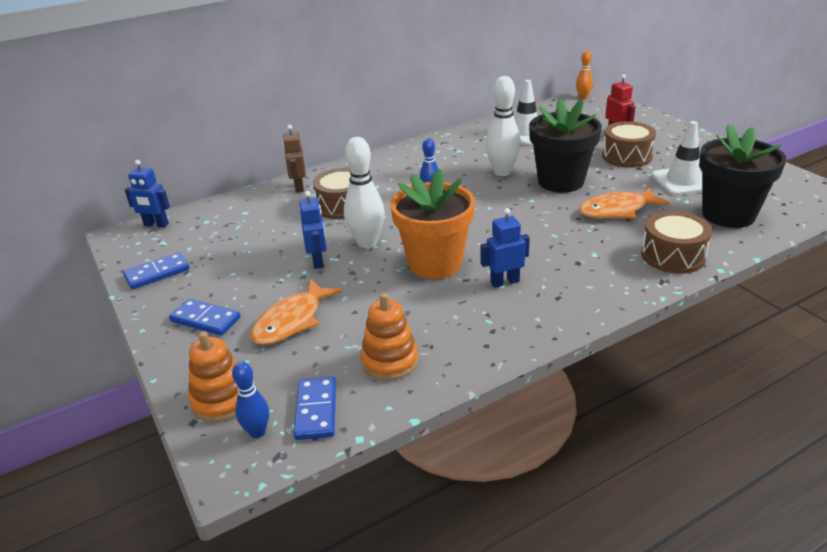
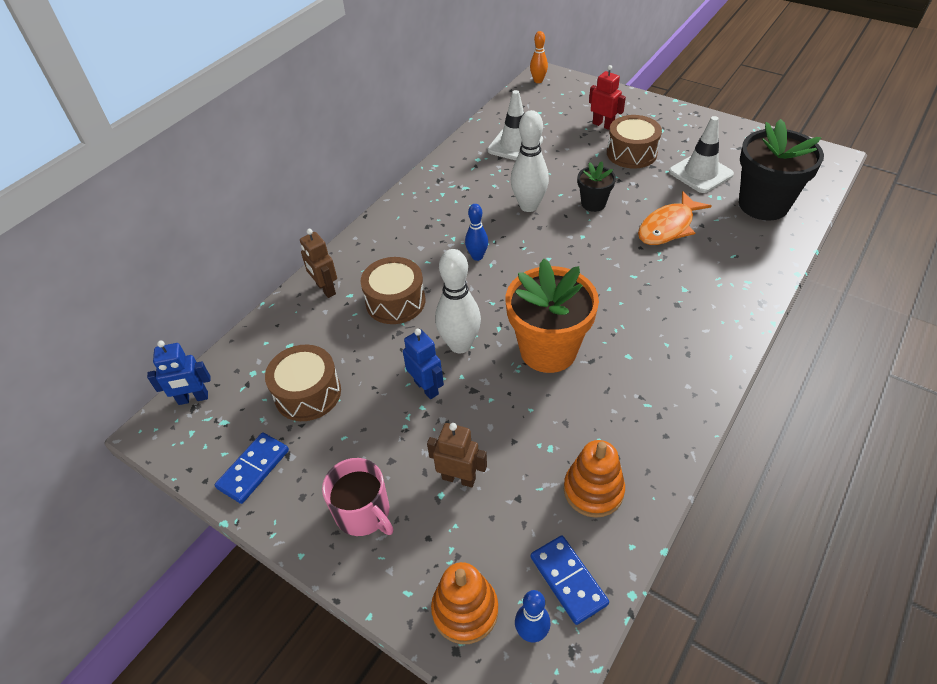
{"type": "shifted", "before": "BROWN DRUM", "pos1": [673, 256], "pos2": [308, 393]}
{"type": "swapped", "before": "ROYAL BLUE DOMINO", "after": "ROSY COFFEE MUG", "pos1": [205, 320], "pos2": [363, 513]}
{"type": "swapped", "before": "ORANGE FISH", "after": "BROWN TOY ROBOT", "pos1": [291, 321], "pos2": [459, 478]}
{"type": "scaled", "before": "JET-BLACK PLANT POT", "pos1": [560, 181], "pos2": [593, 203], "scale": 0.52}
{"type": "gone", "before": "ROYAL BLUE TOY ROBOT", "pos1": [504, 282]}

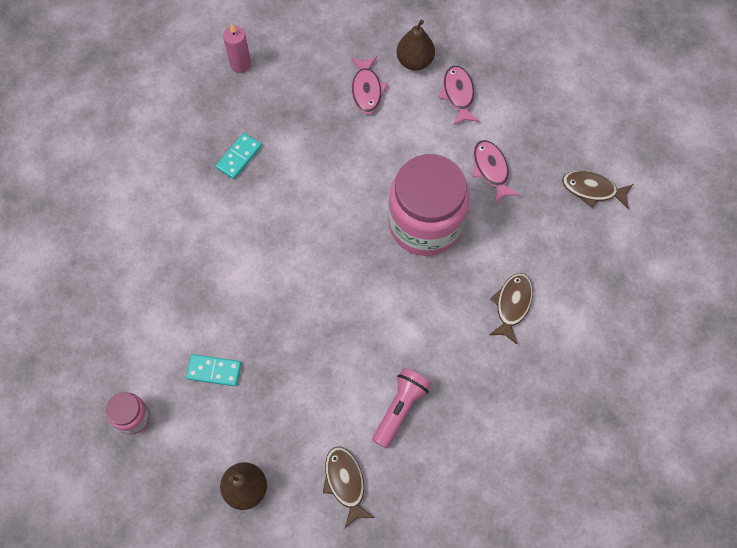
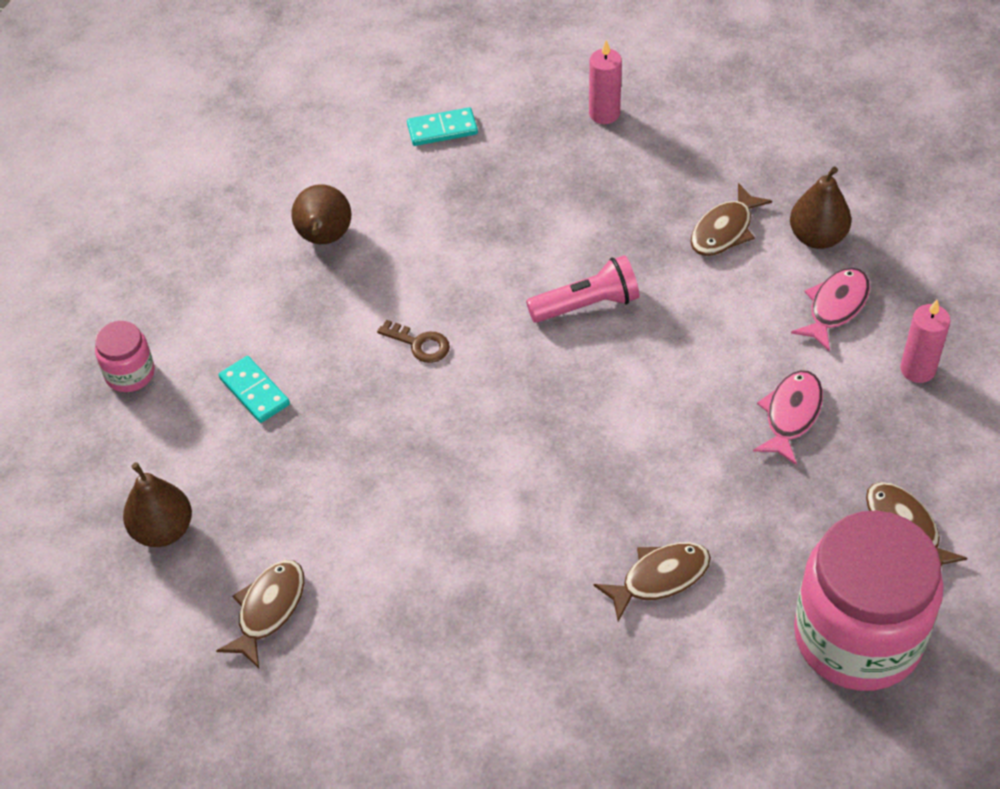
{"type": "new", "after": "BROWN PEAR", "pos2": [324, 238]}
{"type": "new", "after": "BROWN KEY", "pos2": [420, 344]}
{"type": "shifted", "before": "AQUA DOMINO", "pos1": [239, 157], "pos2": [442, 129]}
{"type": "shifted", "before": "ROSY FLASHLIGHT", "pos1": [400, 408], "pos2": [587, 305]}
{"type": "repainted", "before": "ROSY FISH", "after": "BROWN FISH", "pos1": [367, 90], "pos2": [724, 230]}
{"type": "shifted", "before": "ROSY PRESERVE JAR", "pos1": [425, 223], "pos2": [858, 636]}
{"type": "new", "after": "ROSY CANDLE", "pos2": [917, 369]}

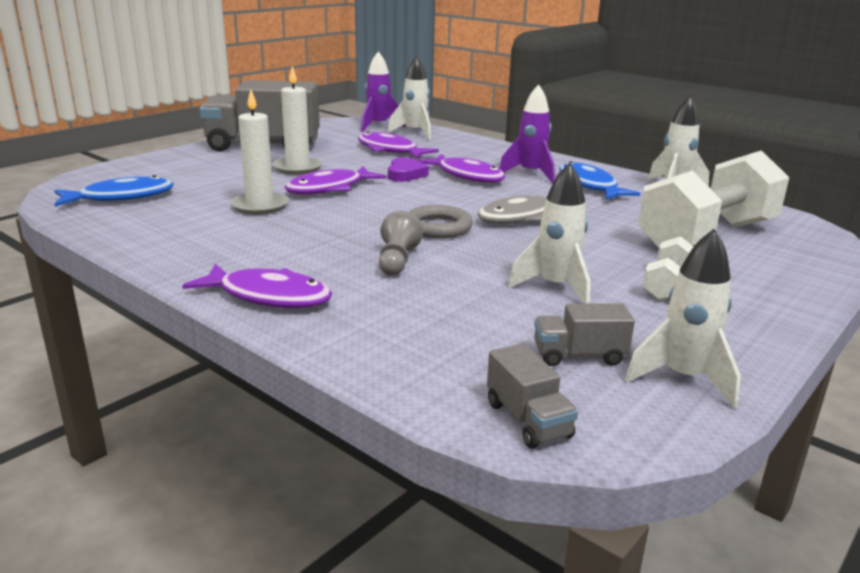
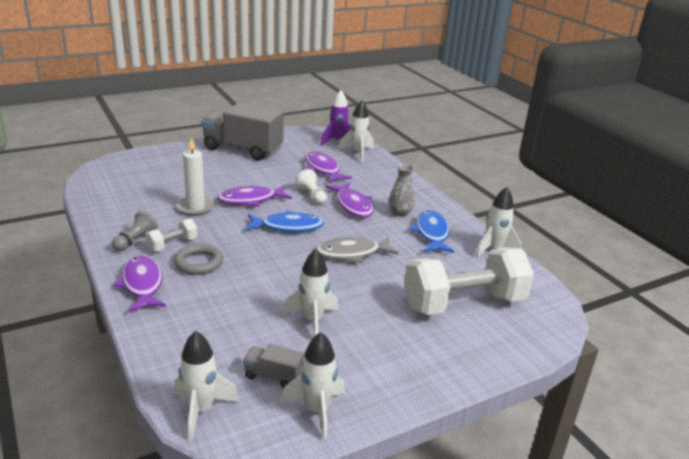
{"type": "shifted", "before": "GRAY CHESS PAWN", "pos1": [397, 261], "pos2": [135, 241]}
{"type": "rotated", "before": "PURPLE FISH", "pos1": [268, 296], "pos2": [142, 284], "turn": -150}
{"type": "shifted", "before": "PURE WHITE FREE WEIGHT", "pos1": [666, 285], "pos2": [172, 244]}
{"type": "shifted", "before": "GRAY RING", "pos1": [438, 227], "pos2": [199, 262]}
{"type": "swapped", "before": "GRAY LORRY", "after": "PURE WHITE ROCKET", "pos1": [528, 420], "pos2": [201, 410]}
{"type": "shifted", "before": "ROYAL BLUE FISH", "pos1": [121, 197], "pos2": [288, 227]}
{"type": "swapped", "before": "PURPLE HEART", "after": "PURE WHITE CHESS PAWN", "pos1": [405, 174], "pos2": [312, 195]}
{"type": "swapped", "before": "PURPLE ROCKET", "after": "GRAY VASE", "pos1": [530, 174], "pos2": [400, 213]}
{"type": "gone", "before": "PURE WHITE CANDLE", "pos1": [297, 168]}

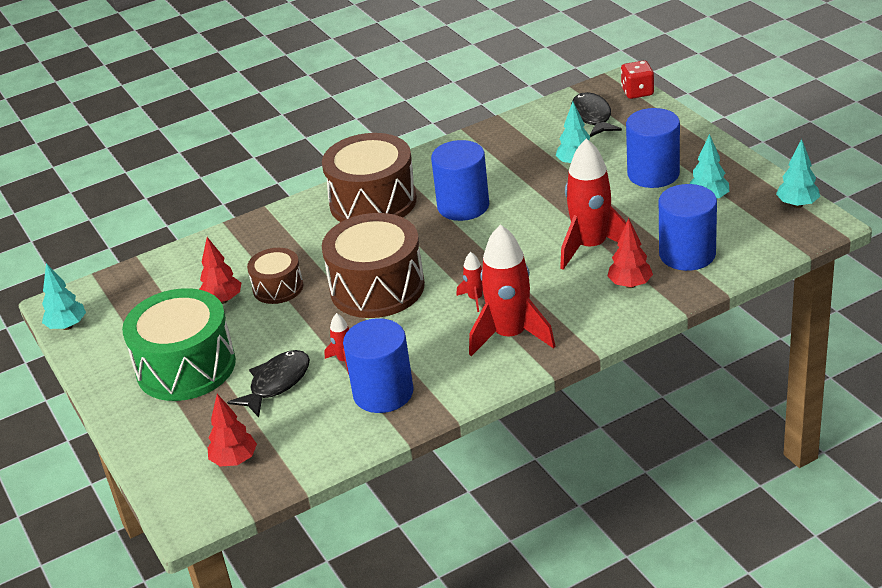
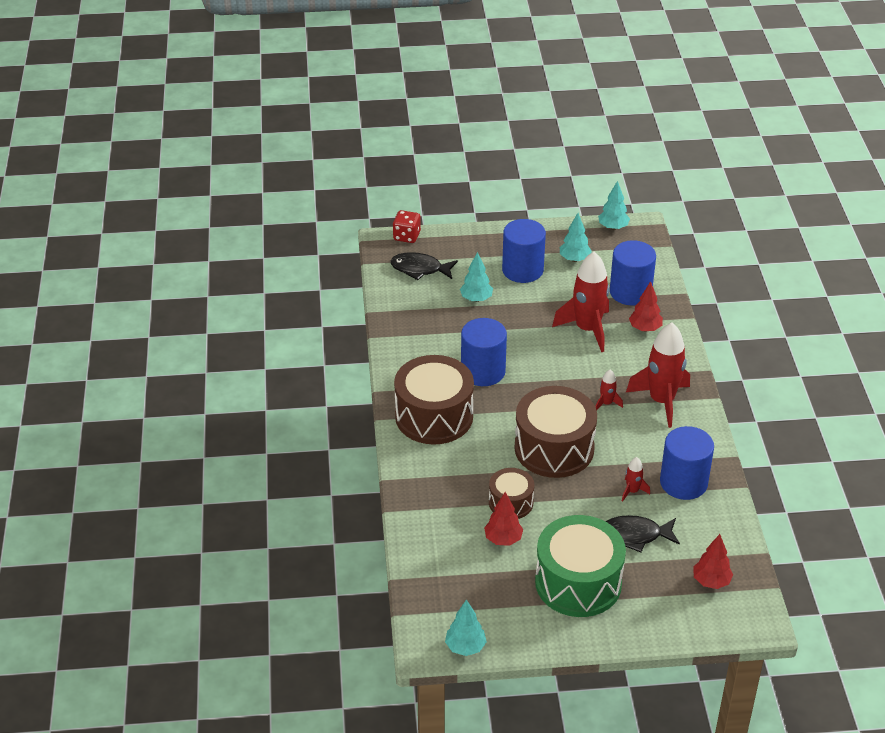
{"type": "rotated", "before": "JET-BLACK FISH", "pos1": [276, 383], "pos2": [635, 535], "turn": -60}

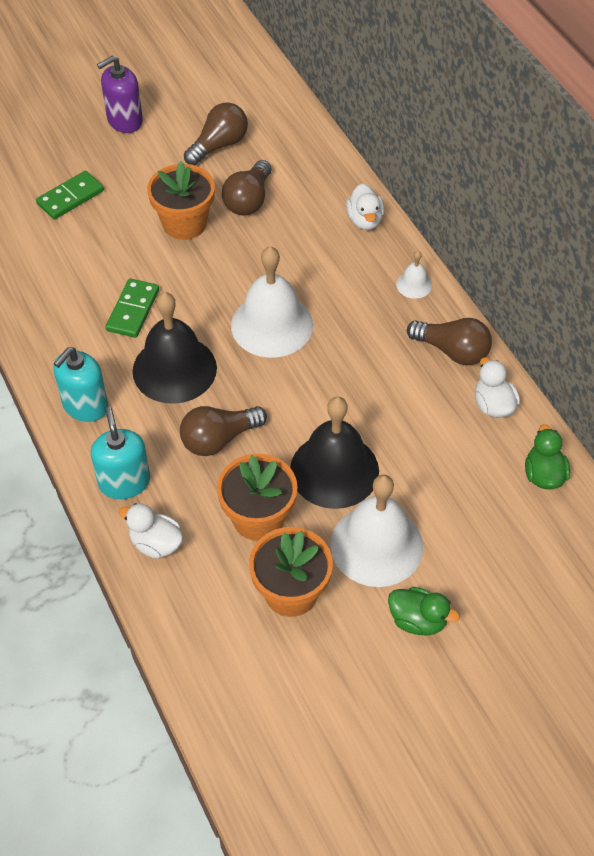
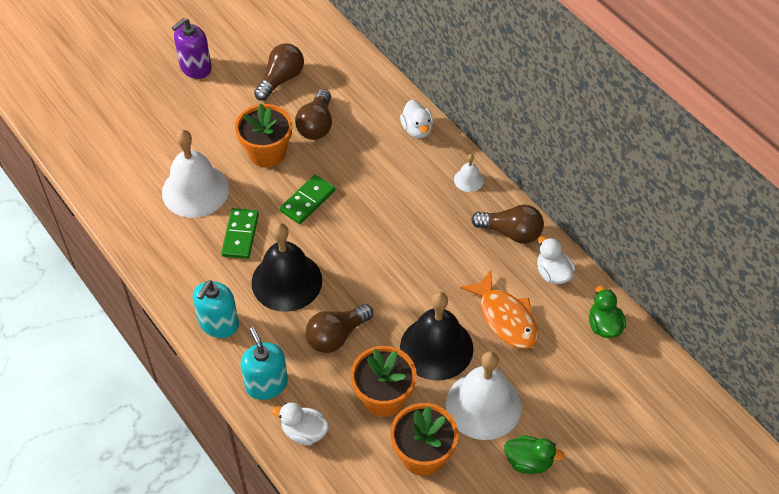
{"type": "shifted", "before": "PURE WHITE BELL", "pos1": [272, 325], "pos2": [195, 190]}
{"type": "shifted", "before": "EMERALD DOMINO", "pos1": [70, 197], "pos2": [307, 201]}
{"type": "new", "after": "ORANGE FISH", "pos2": [505, 318]}

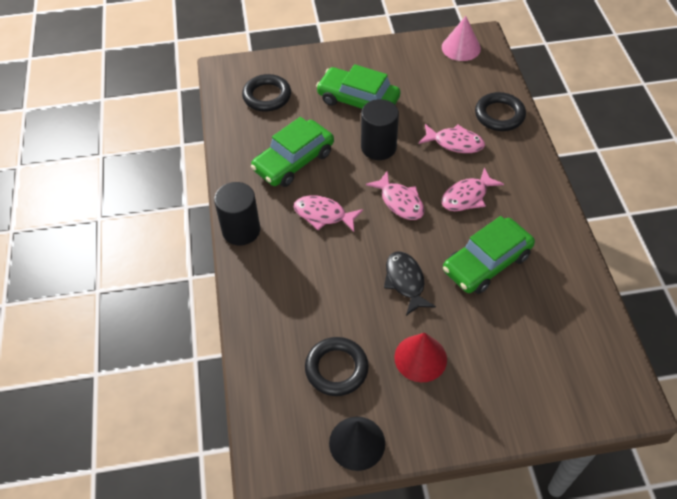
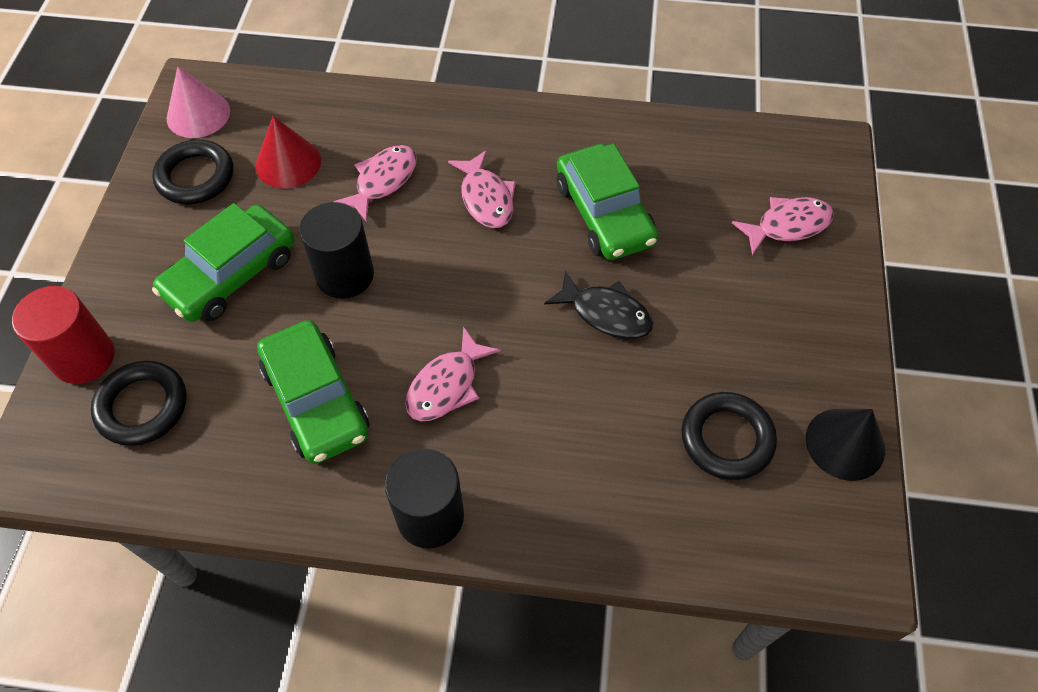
{"type": "new", "after": "CRIMSON CYLINDER", "pos2": [84, 357]}
{"type": "shifted", "before": "JET-BLACK RING", "pos1": [499, 115], "pos2": [195, 177]}
{"type": "shifted", "before": "CRIMSON SOLID CONE", "pos1": [420, 358], "pos2": [288, 163]}
{"type": "rotated", "before": "JET-BLACK FISH", "pos1": [405, 281], "pos2": [606, 313], "turn": -150}
{"type": "shifted", "before": "ROSY FISH", "pos1": [400, 202], "pos2": [787, 225]}

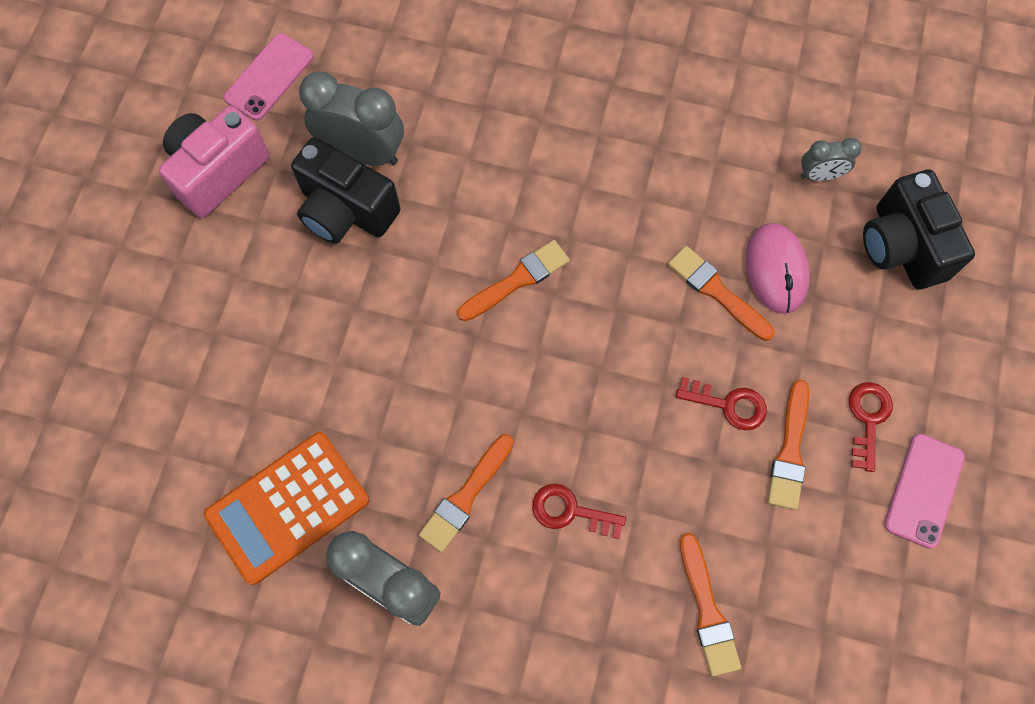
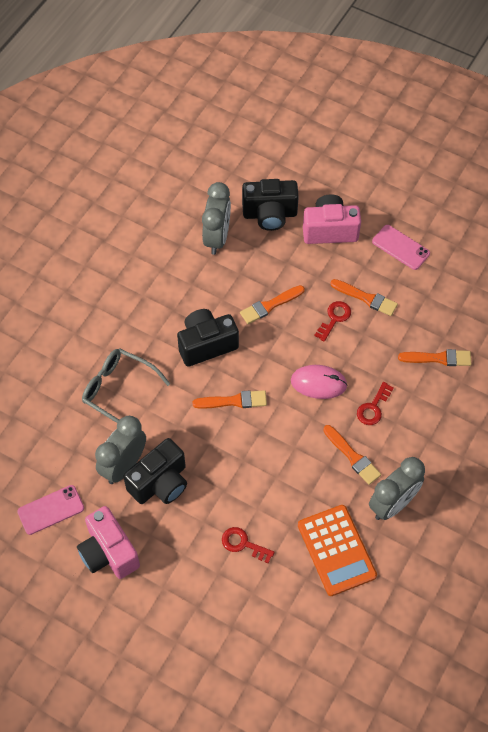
{"type": "rotated", "before": "ROSY PHONE", "pos1": [269, 77], "pos2": [51, 510], "turn": -75}
{"type": "new", "after": "GRAY SPECTACLES", "pos2": [119, 391]}
{"type": "new", "after": "JET-BLACK COMPACT CAMERA", "pos2": [206, 344]}
{"type": "rotated", "before": "ORANGE BRUSH", "pos1": [517, 280], "pos2": [234, 401], "turn": 105}
{"type": "scaled", "before": "GRAY BEDSIDE CLOCK", "pos1": [820, 175], "pos2": [217, 238], "scale": 1.88}
{"type": "shifted", "before": "CRIMSON KEY", "pos1": [867, 419], "pos2": [243, 544]}
{"type": "shifted", "before": "ROSY MOUSE", "pos1": [776, 270], "pos2": [318, 383]}
{"type": "new", "after": "ROSY COMPACT CAMERA", "pos2": [330, 230]}

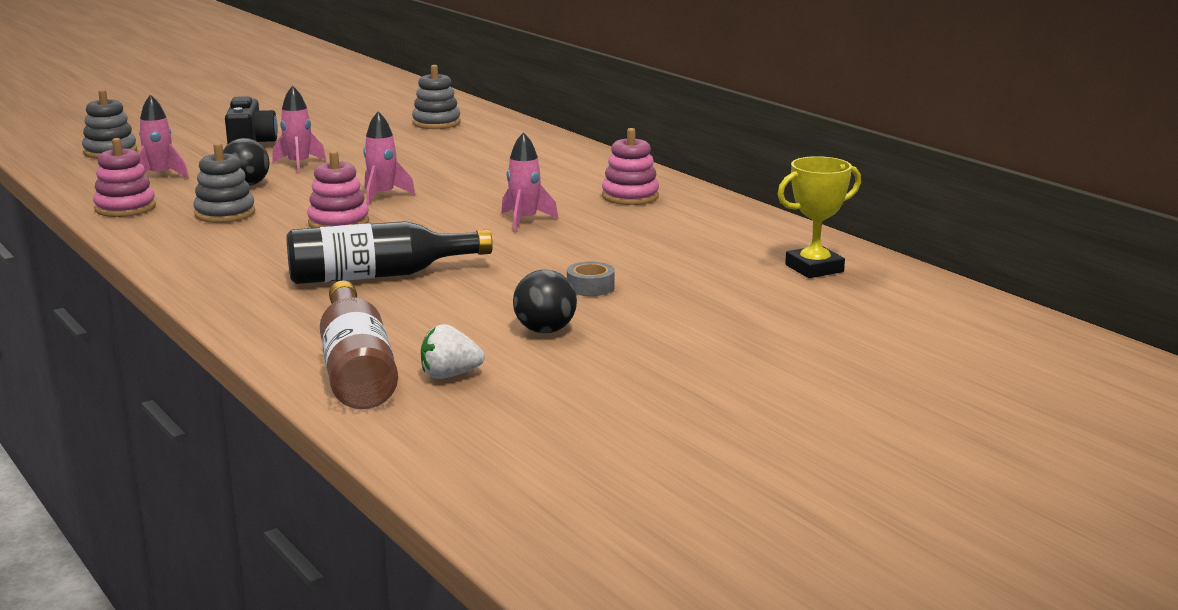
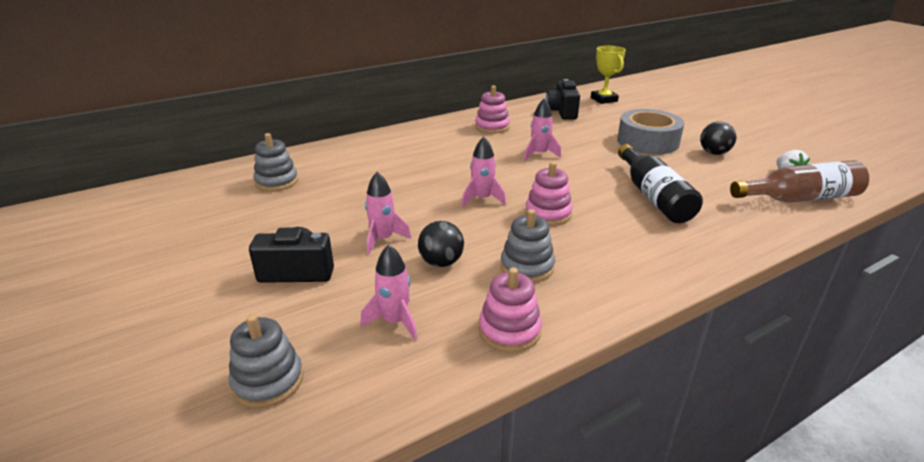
{"type": "new", "after": "JET-BLACK COMPACT CAMERA", "pos2": [562, 112]}
{"type": "scaled", "before": "GRAY TAPE", "pos1": [590, 287], "pos2": [647, 142], "scale": 2.36}

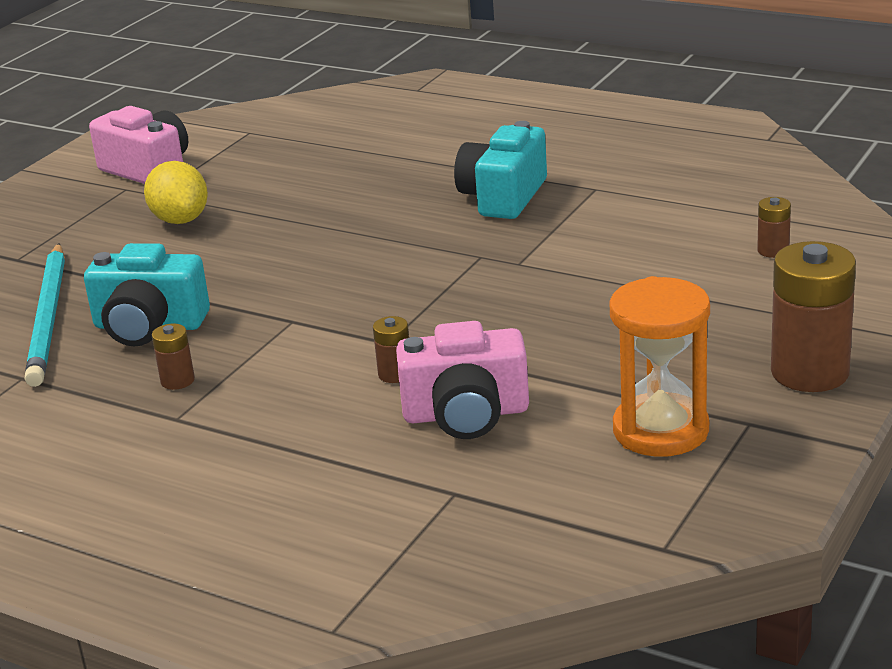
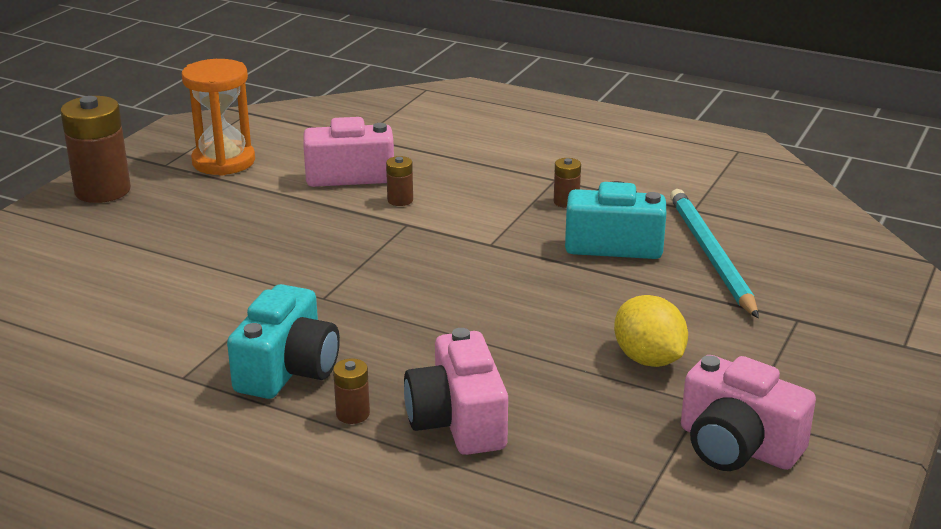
{"type": "shifted", "before": "BROWN AA BATTERY", "pos1": [773, 250], "pos2": [352, 414]}
{"type": "new", "after": "ROSY COMPACT CAMERA", "pos2": [458, 421]}

